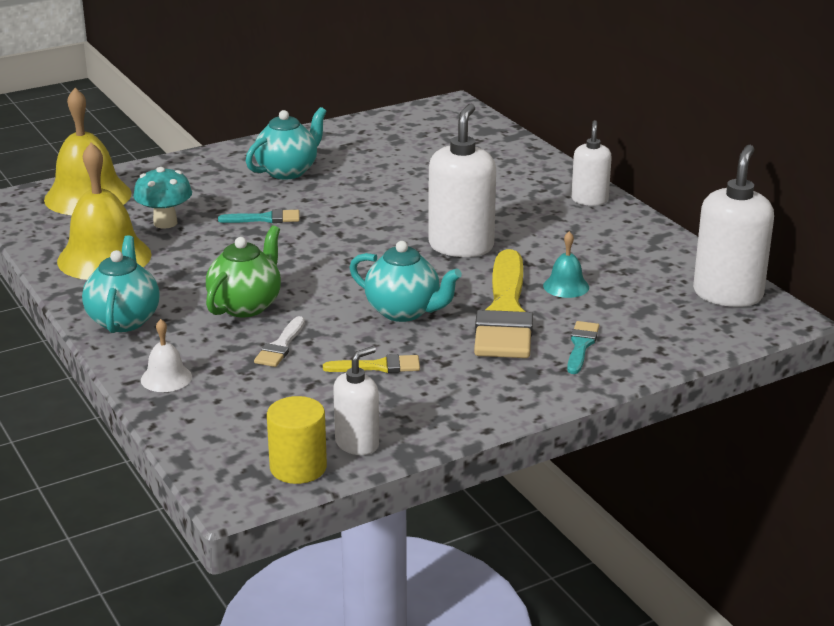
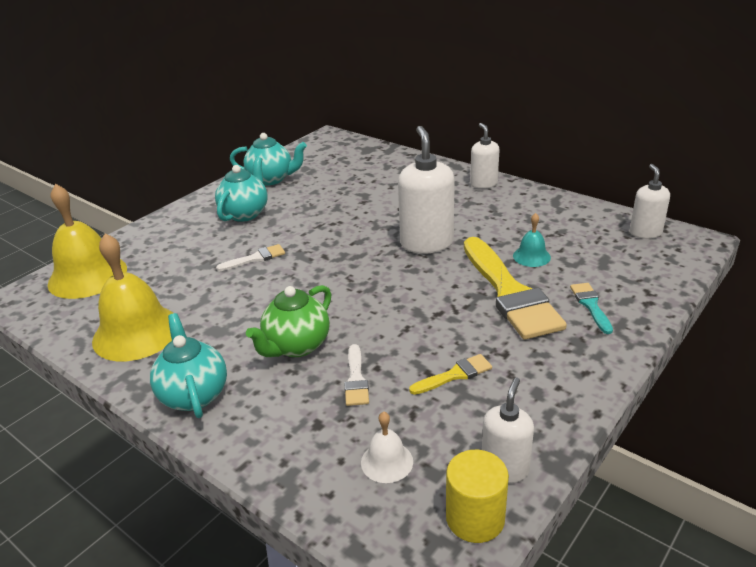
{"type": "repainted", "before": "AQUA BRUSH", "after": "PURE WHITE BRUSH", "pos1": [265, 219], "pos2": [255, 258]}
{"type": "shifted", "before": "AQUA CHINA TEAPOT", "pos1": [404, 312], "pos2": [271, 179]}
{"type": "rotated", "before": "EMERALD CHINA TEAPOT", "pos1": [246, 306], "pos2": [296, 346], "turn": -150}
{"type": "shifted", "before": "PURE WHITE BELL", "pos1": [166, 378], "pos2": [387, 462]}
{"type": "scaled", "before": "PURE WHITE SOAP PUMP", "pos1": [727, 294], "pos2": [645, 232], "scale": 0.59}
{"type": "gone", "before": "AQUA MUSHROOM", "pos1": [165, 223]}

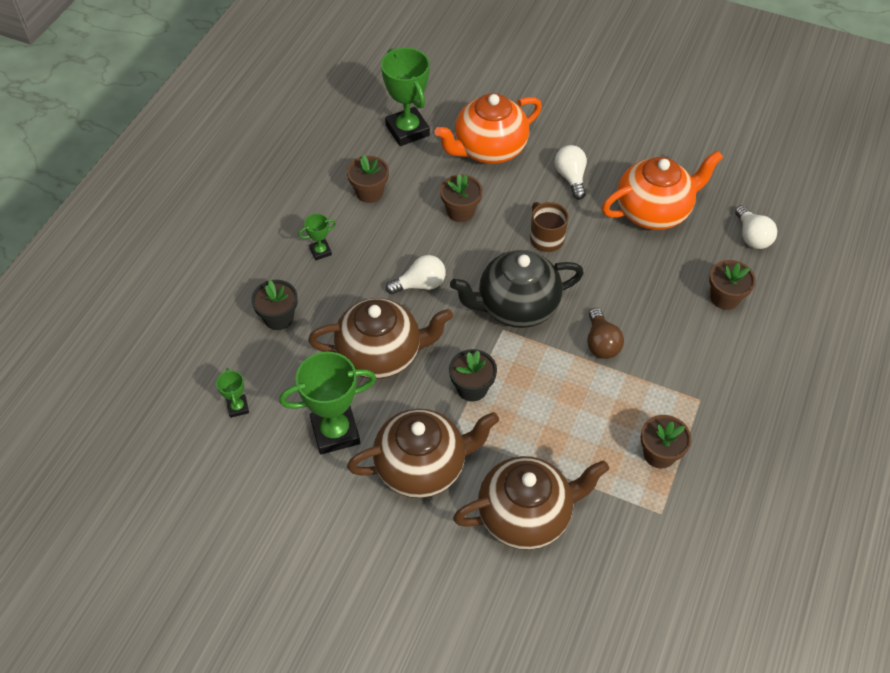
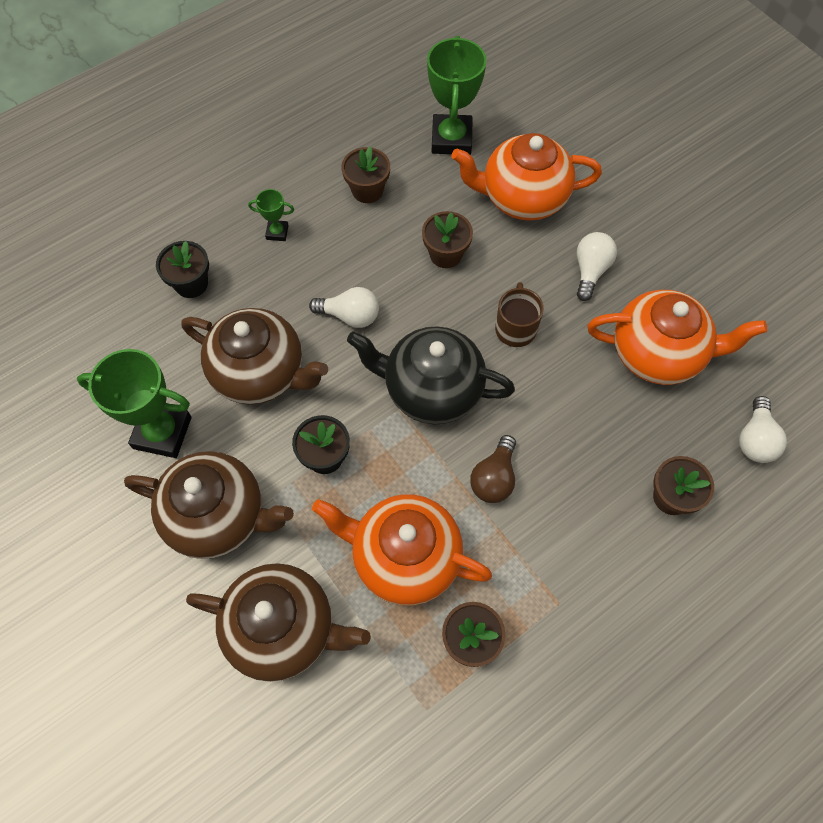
{"type": "new", "after": "ORANGE CHINA TEAPOT", "pos2": [404, 557]}
{"type": "gone", "before": "EMERALD TROPHY", "pos1": [238, 407]}

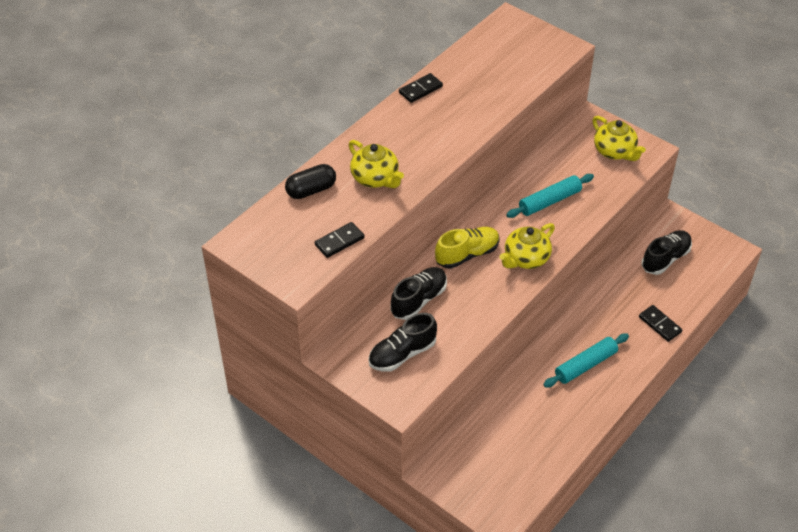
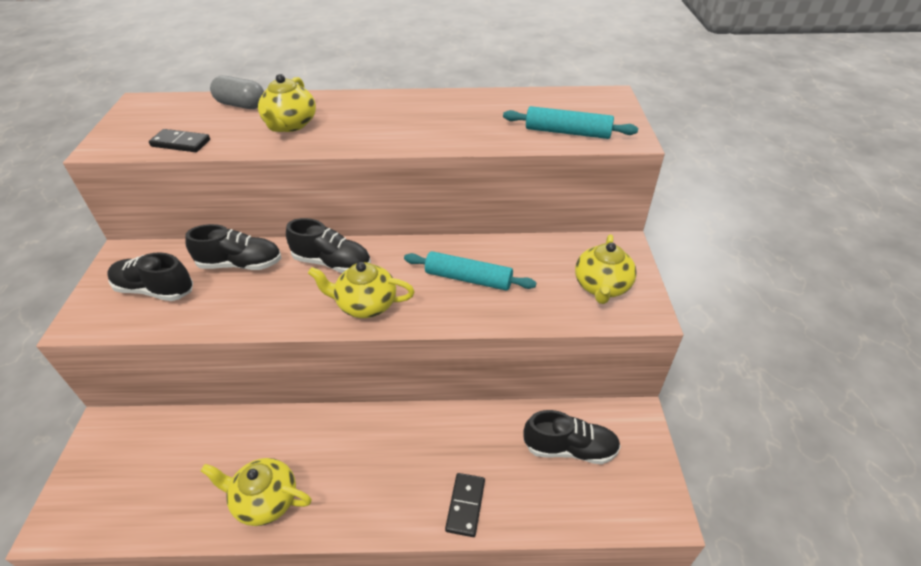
{"type": "new", "after": "BRIGHT YELLOW CHINA TEAPOT", "pos2": [265, 500]}
{"type": "repainted", "before": "JET-BLACK PILL", "after": "GRAY PILL", "pos1": [311, 190], "pos2": [241, 105]}
{"type": "repainted", "before": "BRIGHT YELLOW LACE-UP SHOE", "after": "JET-BLACK LACE-UP SHOE", "pos1": [467, 254], "pos2": [332, 263]}
{"type": "shifted", "before": "AQUA PASTRY ROLLER", "pos1": [585, 365], "pos2": [567, 132]}
{"type": "gone", "before": "JET-BLACK DOMINO", "pos1": [420, 89]}

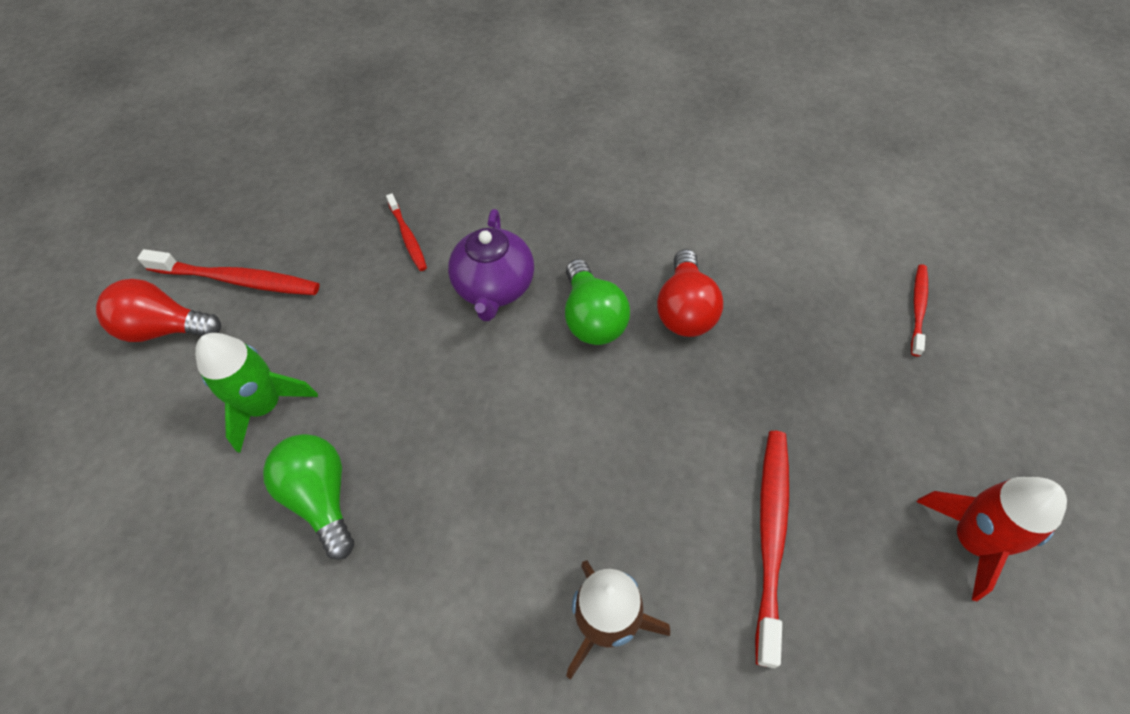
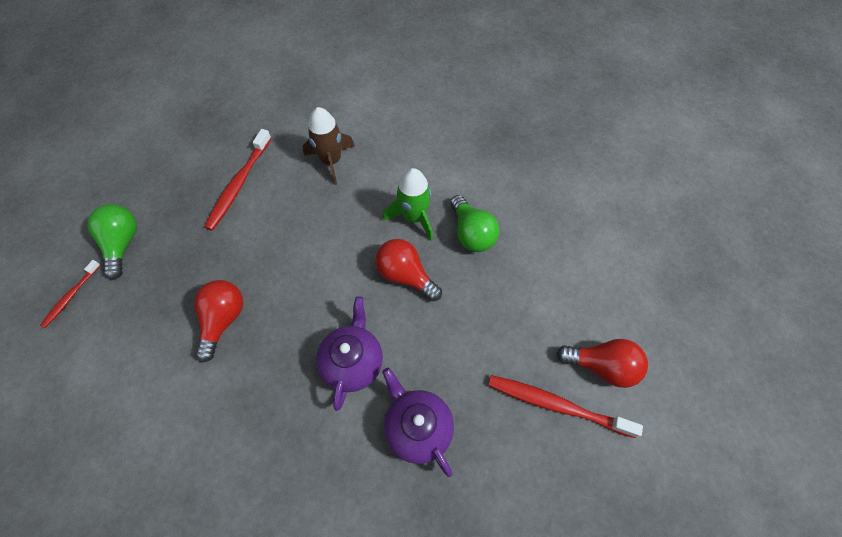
{"type": "shifted", "before": "EMERALD LIGHTBULB", "pos1": [592, 318], "pos2": [122, 244]}
{"type": "new", "after": "CRIMSON LIGHTBULB", "pos2": [405, 275]}
{"type": "swapped", "before": "CRIMSON TOOTHBRUSH", "after": "PURPLE CHINA TEAPOT", "pos1": [408, 237], "pos2": [417, 427]}
{"type": "shifted", "before": "EMERALD ROCKET", "pos1": [265, 406], "pos2": [414, 217]}
{"type": "gone", "before": "CRIMSON ROCKET", "pos1": [971, 540]}

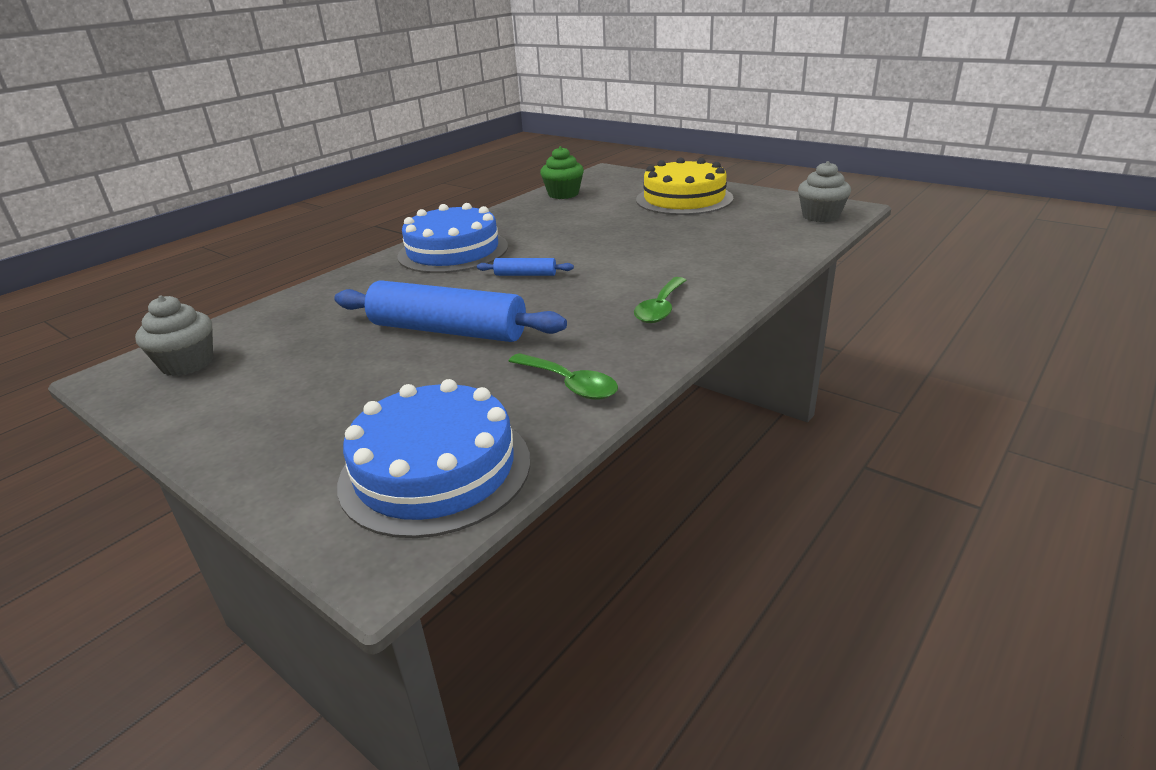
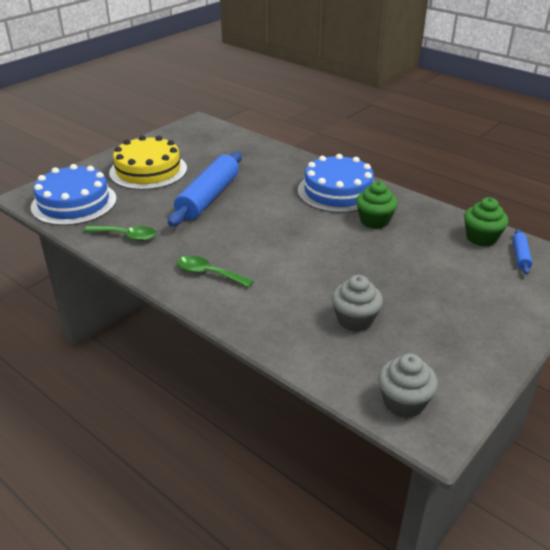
{"type": "rotated", "before": "EMERALD TEASPOON", "pos1": [569, 384], "pos2": [126, 236], "turn": -120}
{"type": "shifted", "before": "BRIGHT YELLOW GATEAU", "pos1": [684, 199], "pos2": [148, 170]}
{"type": "shifted", "before": "GRAY MUFFIN", "pos1": [187, 363], "pos2": [355, 320]}
{"type": "new", "after": "EMERALD MUFFIN", "pos2": [374, 221]}
{"type": "shifted", "before": "ROYAL BLUE PASTRY ROLLER", "pos1": [525, 275], "pos2": [520, 256]}

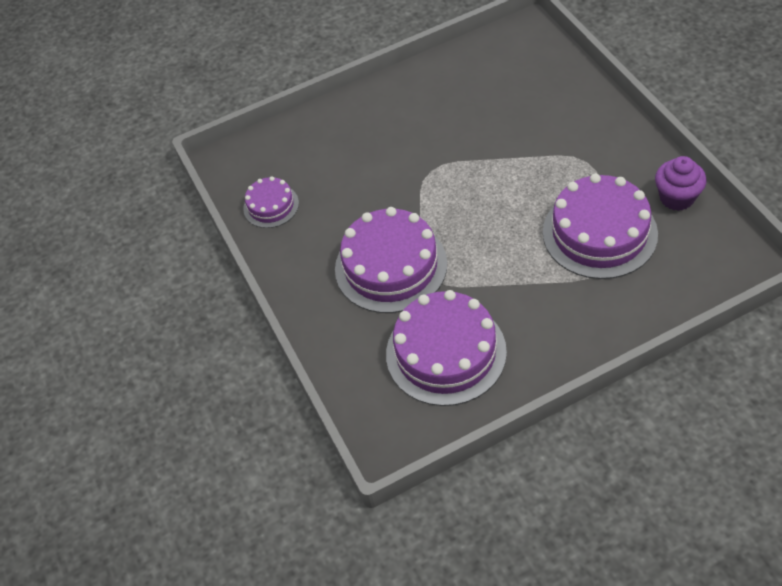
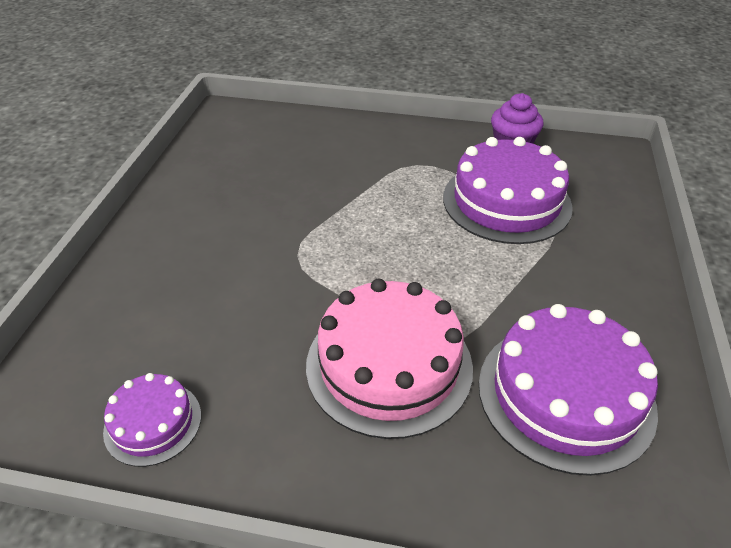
{"type": "repainted", "before": "PURPLE GATEAU", "after": "ROSY GATEAU", "pos1": [391, 266], "pos2": [389, 365]}

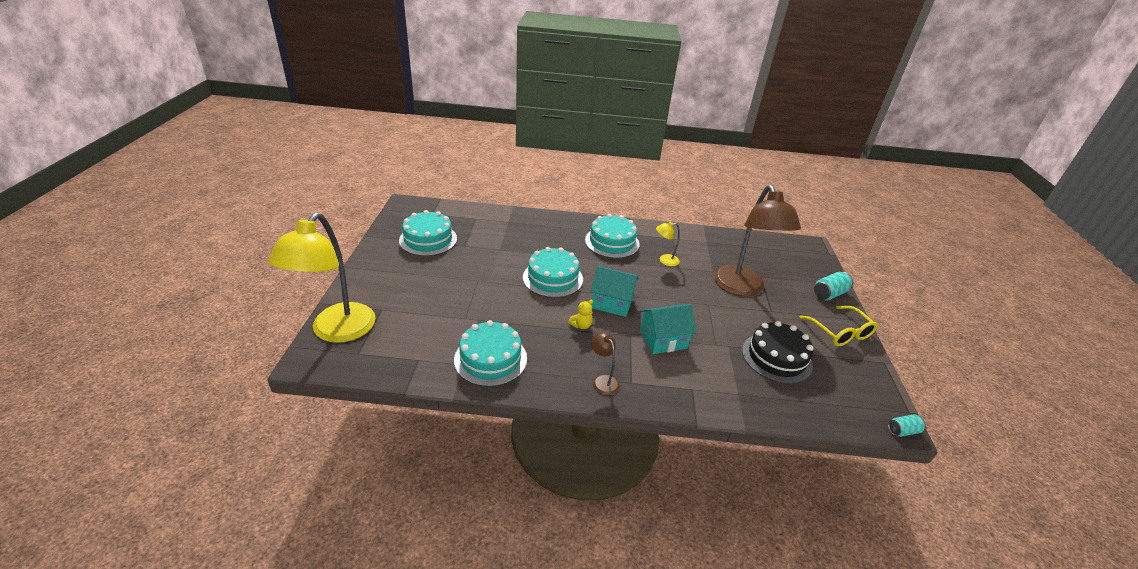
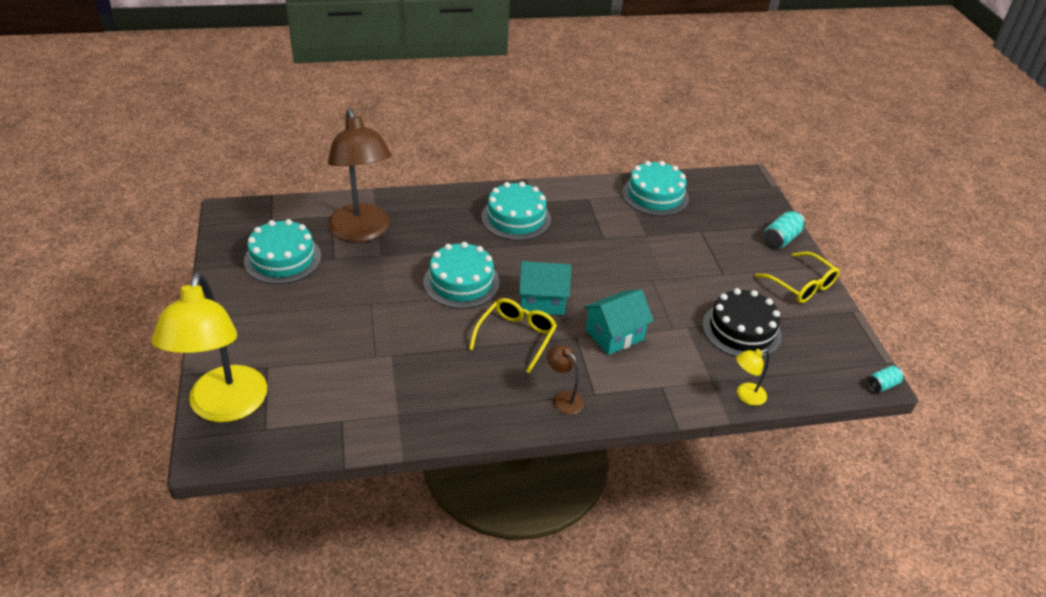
{"type": "shifted", "before": "BROWN LAMP", "pos1": [742, 288], "pos2": [362, 232]}
{"type": "swapped", "before": "BRIGHT YELLOW TEDDY", "after": "BRIGHT YELLOW SPECTACLES", "pos1": [581, 325], "pos2": [516, 337]}
{"type": "shifted", "before": "AQUA GATEAU", "pos1": [490, 359], "pos2": [655, 195]}
{"type": "shifted", "before": "BRIGHT YELLOW LAMP", "pos1": [664, 260], "pos2": [745, 396]}

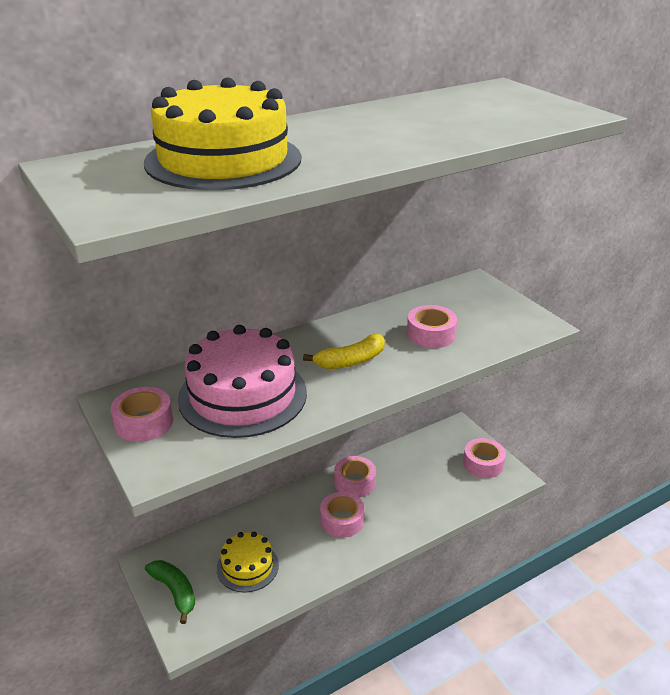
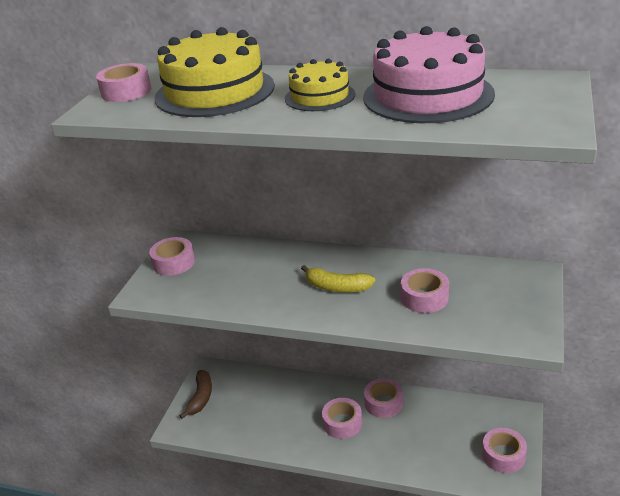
{"type": "new", "after": "ROSY TAPE", "pos2": [126, 92]}
{"type": "repainted", "before": "EMERALD BANANA", "after": "BROWN BANANA", "pos1": [175, 592], "pos2": [201, 398]}
{"type": "shifted", "before": "BRIGHT YELLOW GATEAU", "pos1": [247, 566], "pos2": [319, 96]}
{"type": "shifted", "before": "ROSY GATEAU", "pos1": [242, 395], "pos2": [428, 95]}

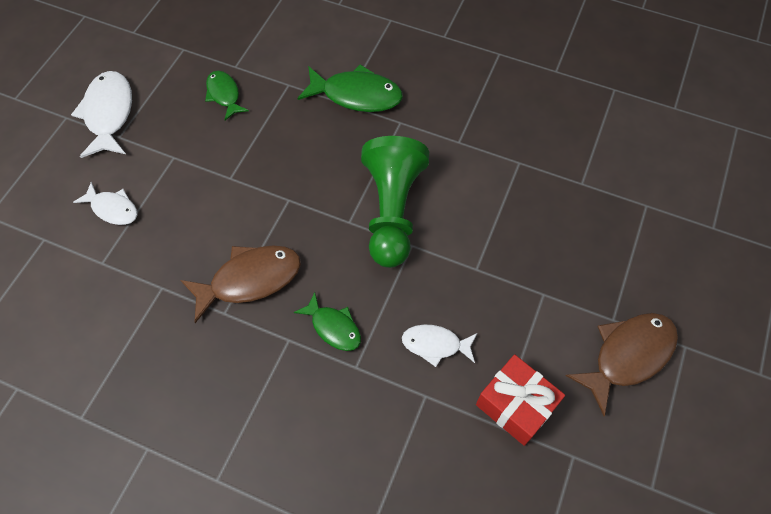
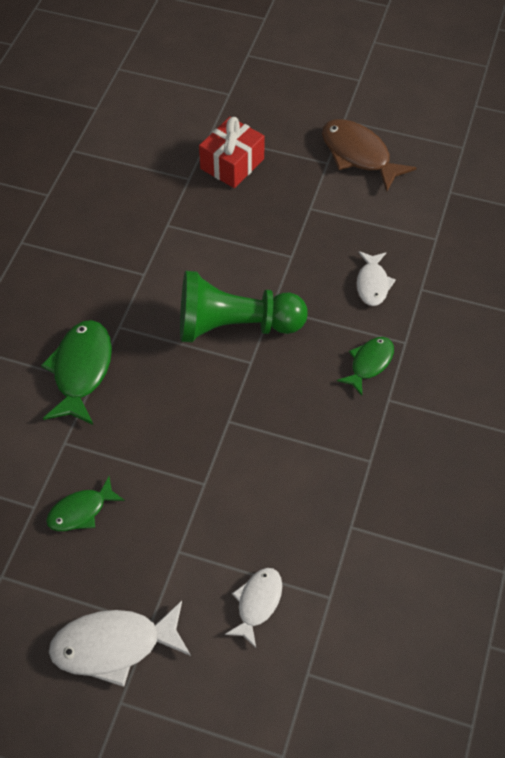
{"type": "shifted", "before": "CRIMSON WRAPPED GIFT", "pos1": [515, 405], "pos2": [232, 164]}
{"type": "gone", "before": "BROWN FISH", "pos1": [250, 280]}

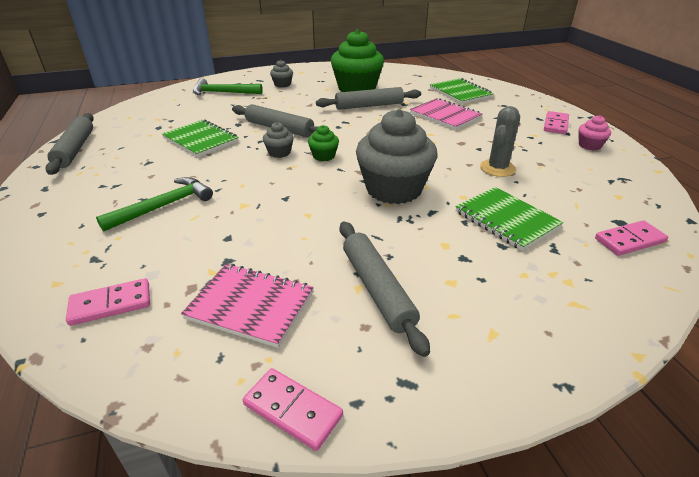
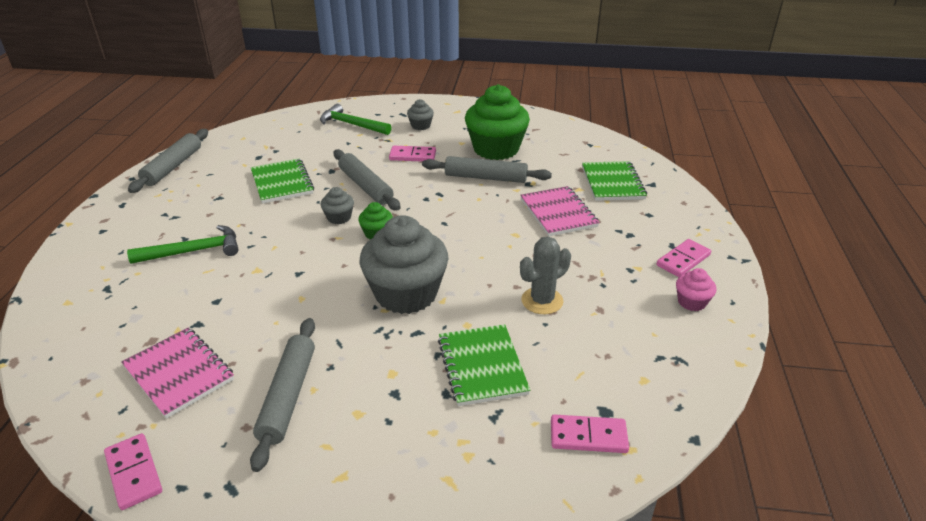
{"type": "shifted", "before": "ROSY DOMINO", "pos1": [111, 304], "pos2": [412, 156]}

